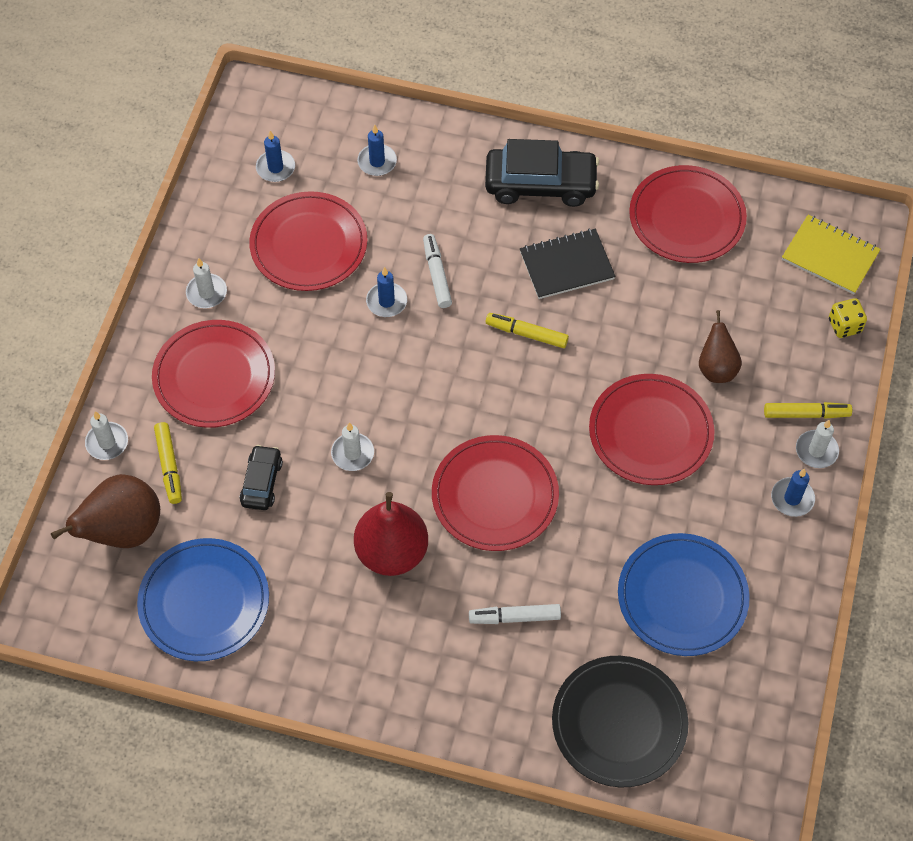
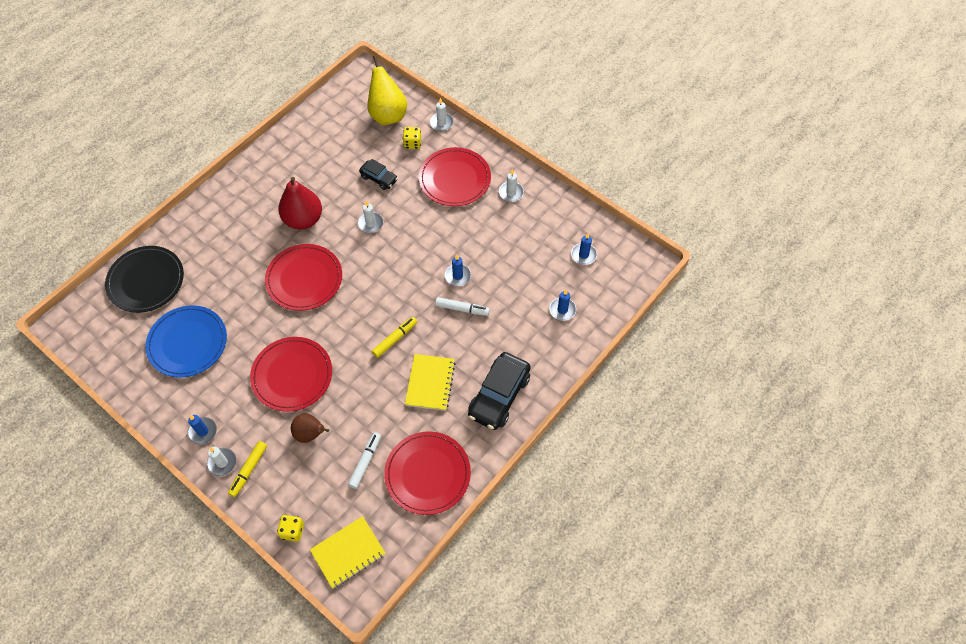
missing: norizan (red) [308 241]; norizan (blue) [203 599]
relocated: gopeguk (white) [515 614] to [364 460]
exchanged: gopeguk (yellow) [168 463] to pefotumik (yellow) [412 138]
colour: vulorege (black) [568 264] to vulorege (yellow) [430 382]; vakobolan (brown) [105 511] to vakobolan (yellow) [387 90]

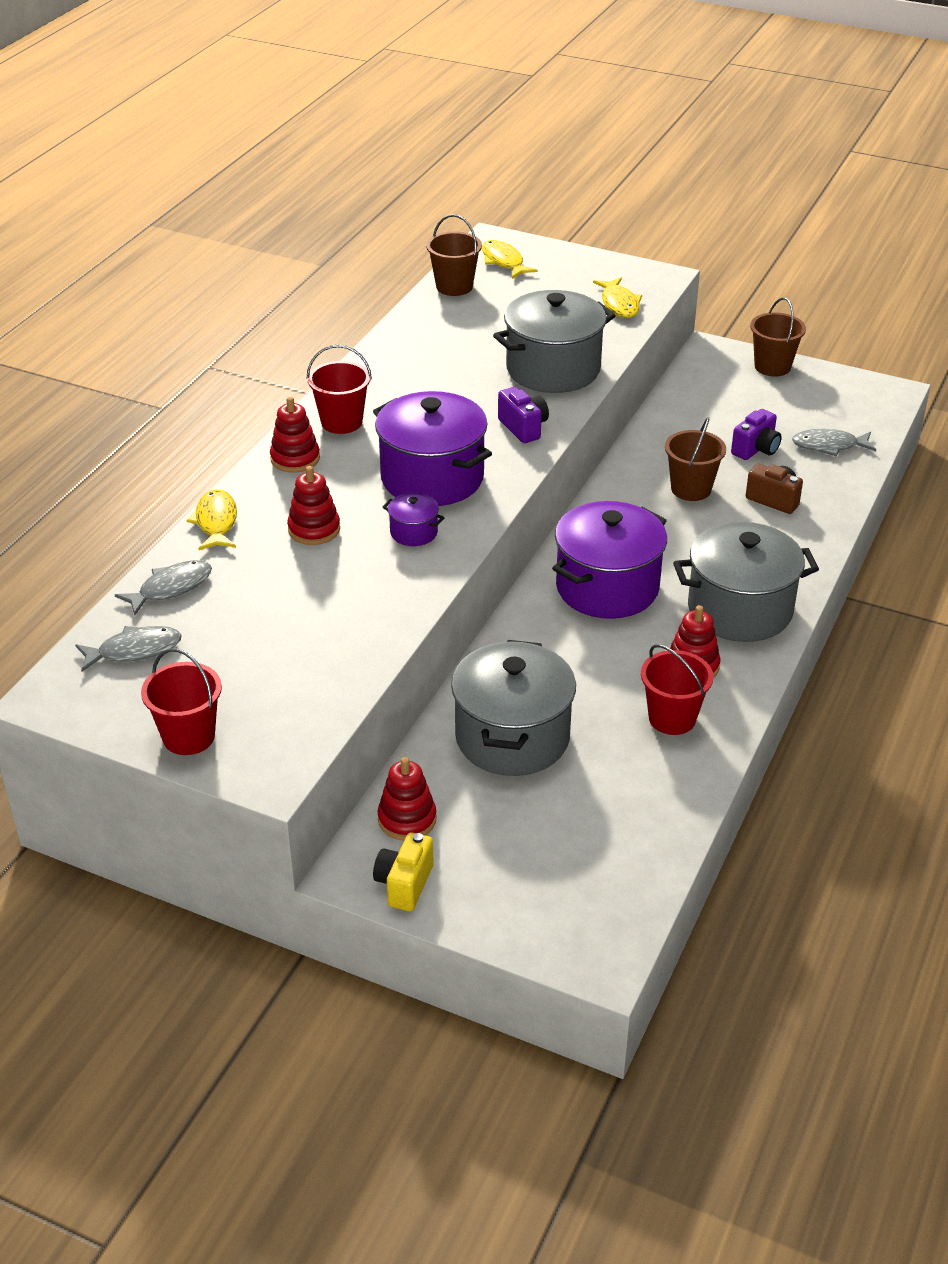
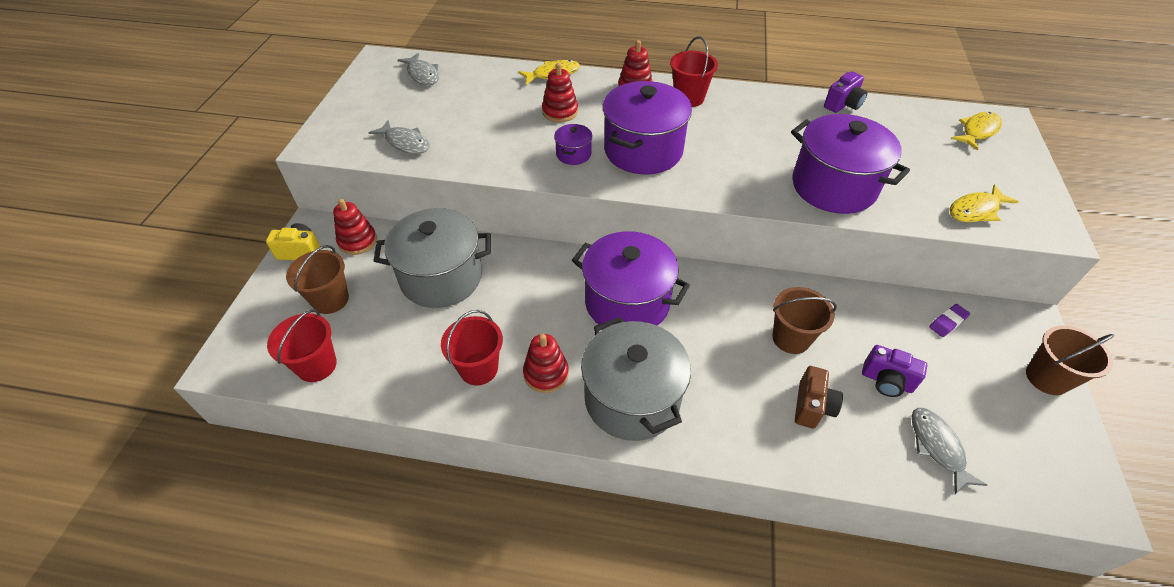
appeared: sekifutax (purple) [949 320]
relocated: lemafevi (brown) [454 255] to [317 279]; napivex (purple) [523 415] to [845 92]; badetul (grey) [163 587] to [399 137]; lemafevi (red) [181 701] to [302 346]
colour: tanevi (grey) [554 341] to tanevi (purple) [850 164]

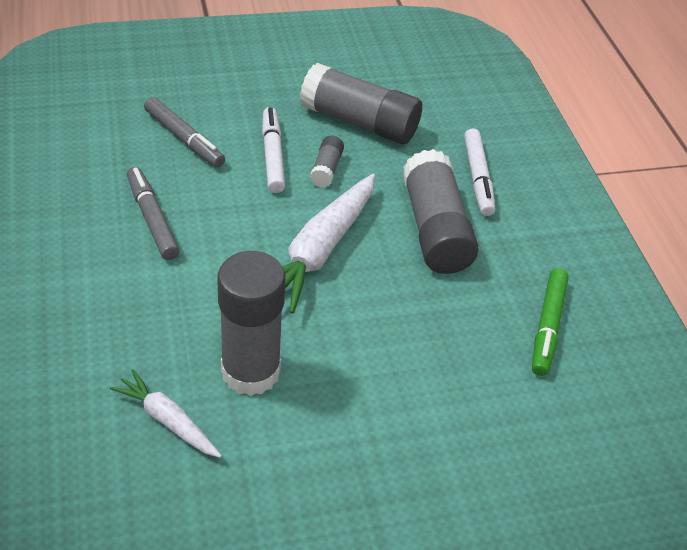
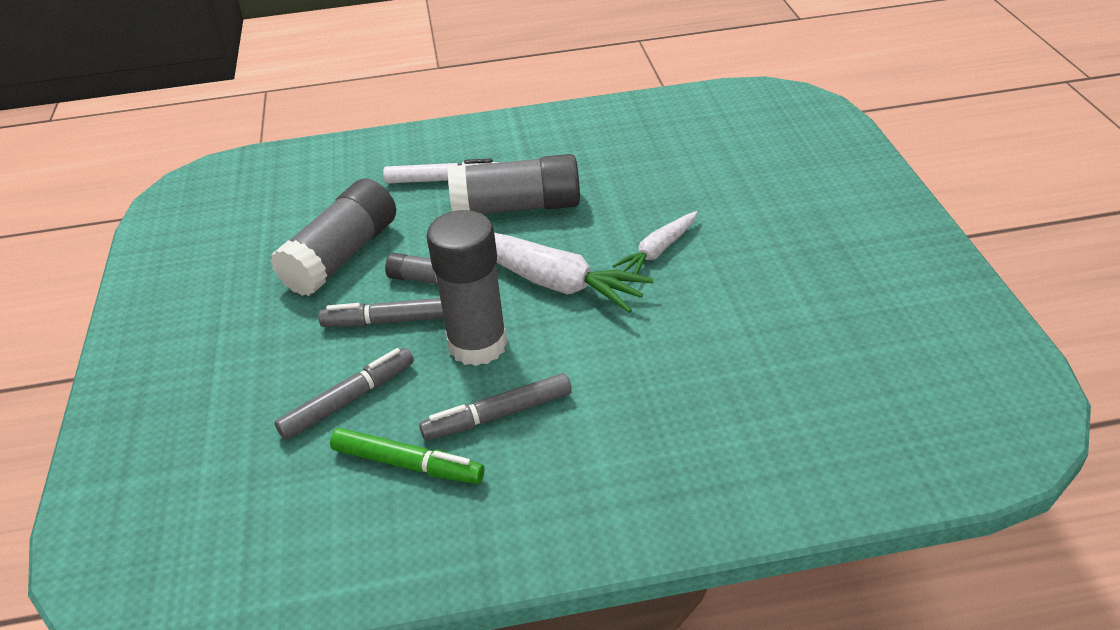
relocated: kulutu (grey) [251 323] to [466 288]; gopeguk (green) [550 322] to [407 456]; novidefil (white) [166 413] to [655 242]
colour: gopeguk (white) [273 150] to gopeguk (grey) [381 312]

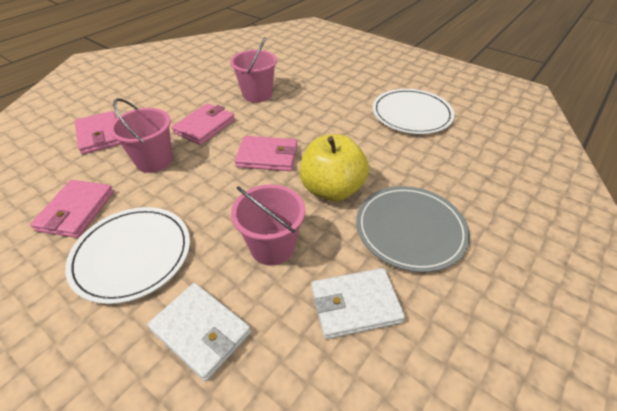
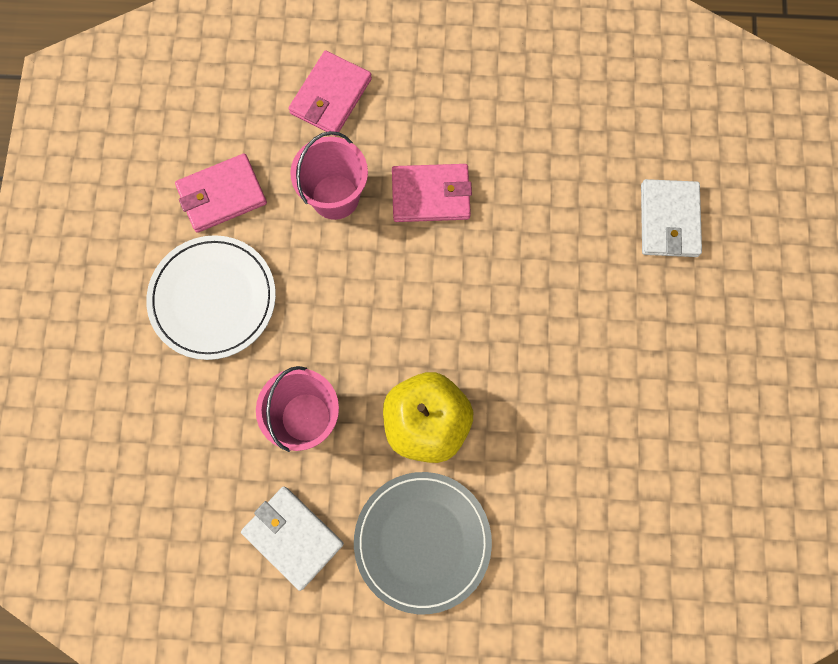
missing: lemafevi (pink) [253 70]; norizan (white) [413 111]; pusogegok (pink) [266 153]
relocated: pusogegok (white) [199 332] to [671 218]

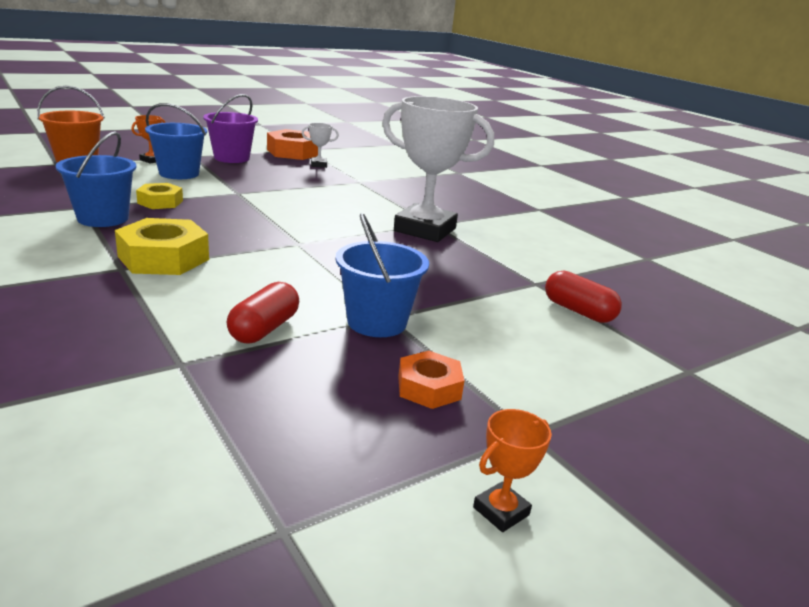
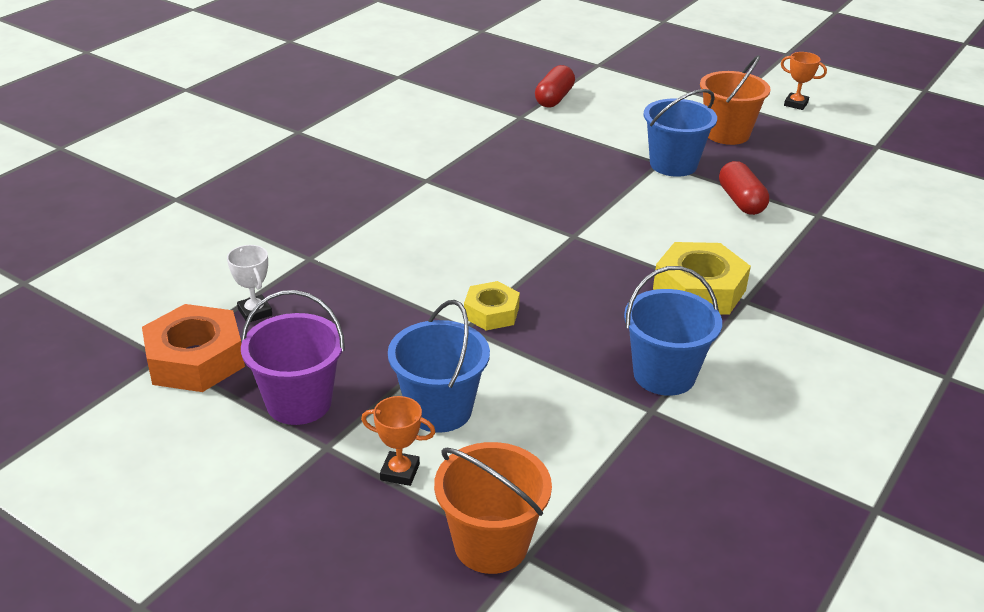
missing: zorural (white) [438 169]
relocated: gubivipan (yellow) [159 196] to [492 305]
exchanged: gubivipan (orange) [431 380] to lemafevi (orange) [735 100]
spun: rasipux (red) [263 313] = [744 188] 75 degrees clockwise

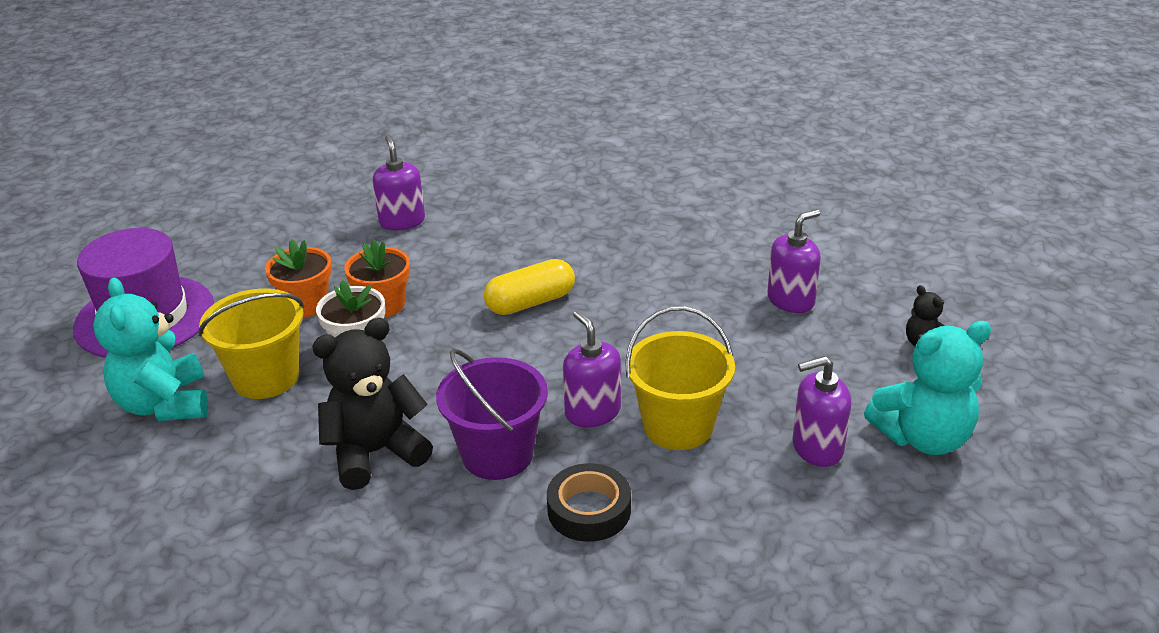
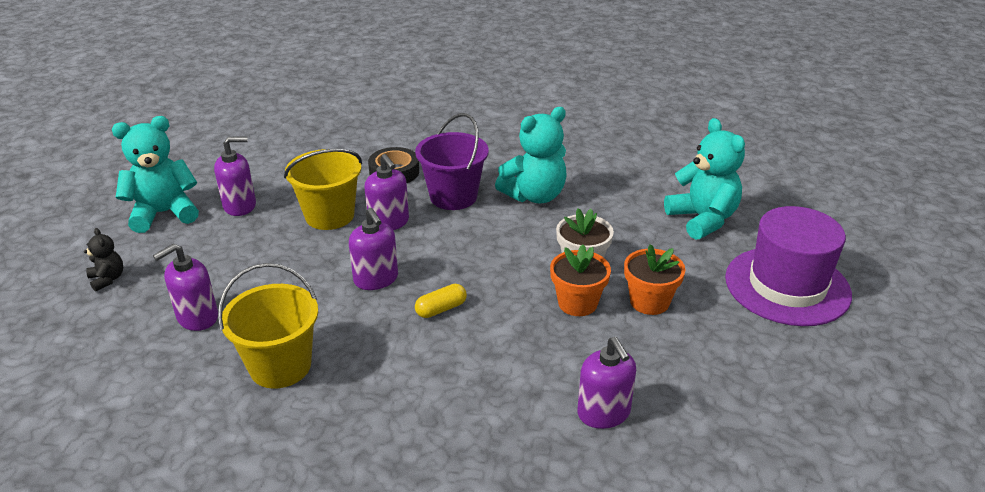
appeared: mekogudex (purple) [373 249]
relocated: lemafevi (yellow) [251 344] to [268 325]
colour: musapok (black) [372 404] to musapok (turquoise) [531 155]
size: rasipux (yellow) [529 287] = [441 301] x0.62

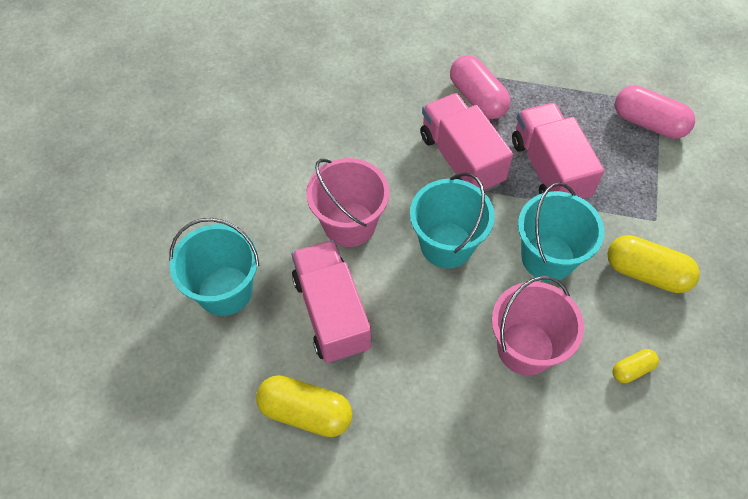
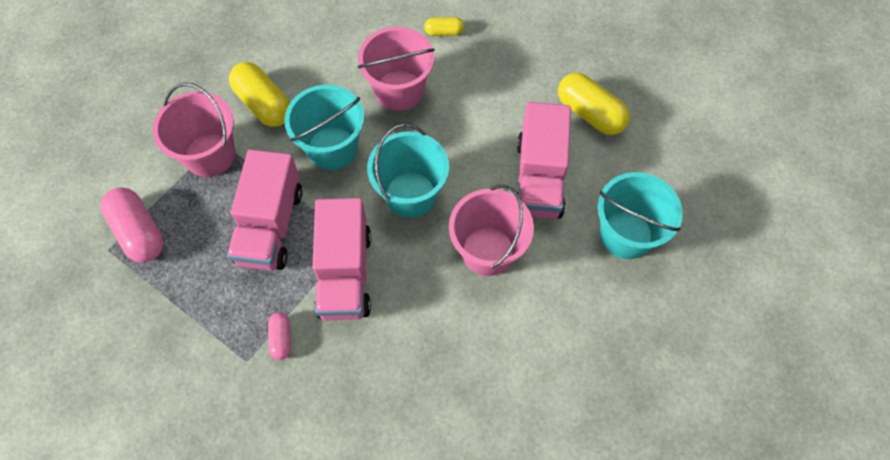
appeared: lemafevi (pink) [194 130]
relocated: rasipux (yellow) [635 366] to [444 26]
size: rasipux (pink) [480 87] = [279 336] x0.53

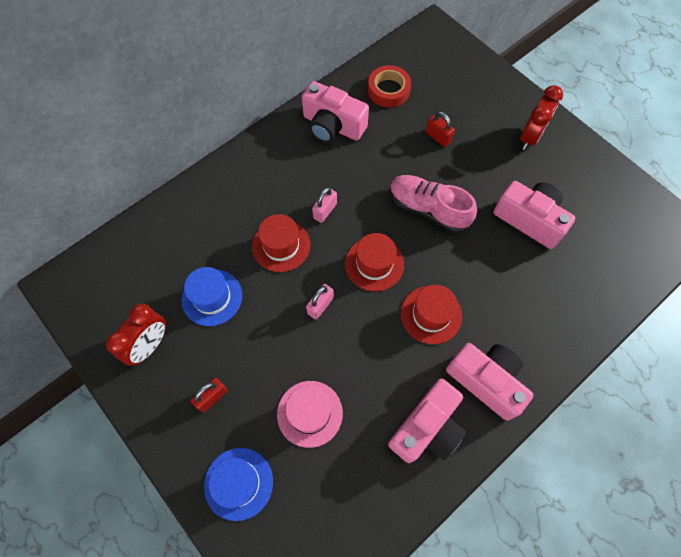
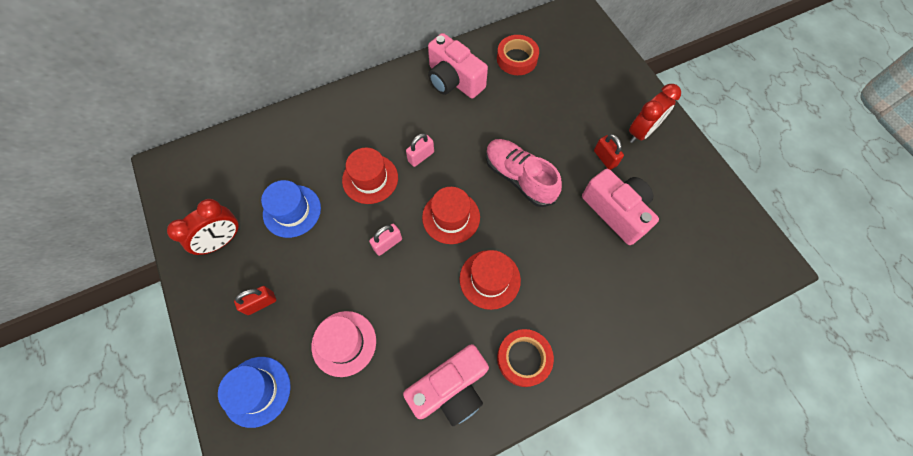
relocated: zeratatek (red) [440 129] to [609 152]
exchanged: napivex (pink) [490 382] to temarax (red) [525 358]

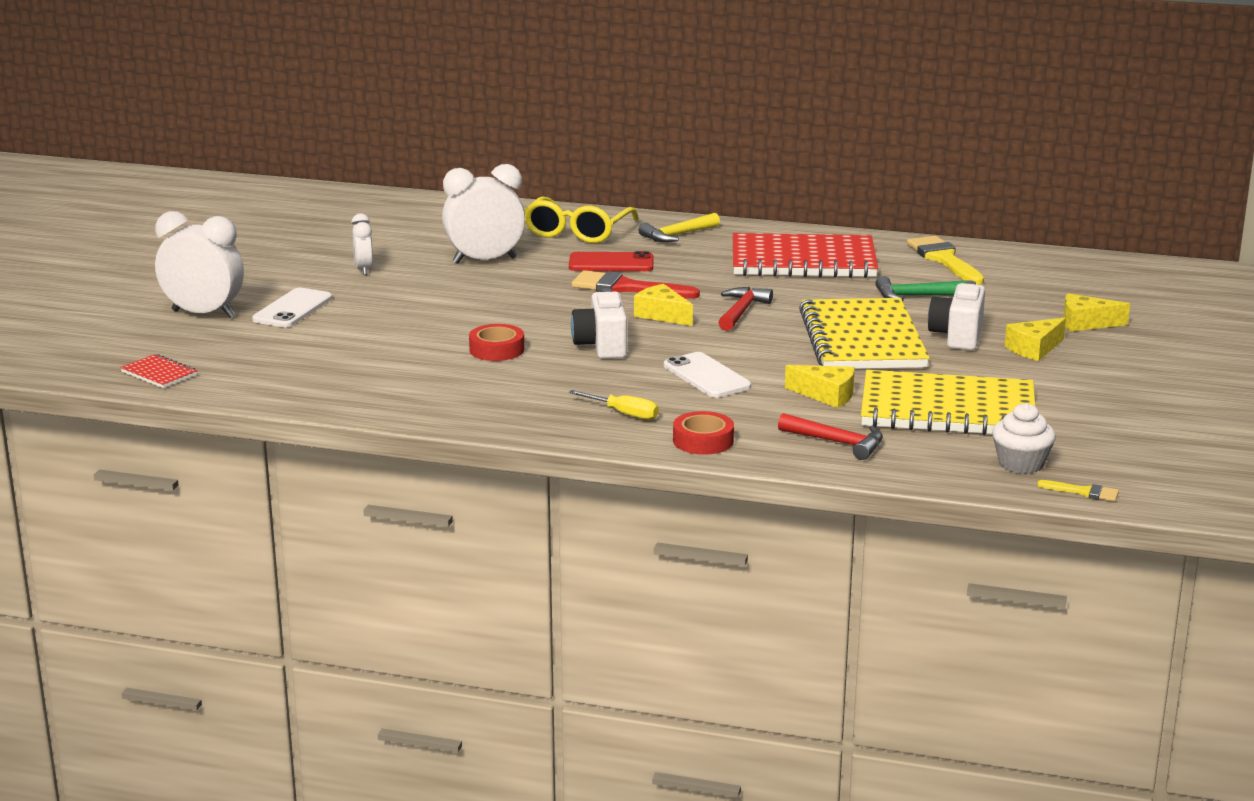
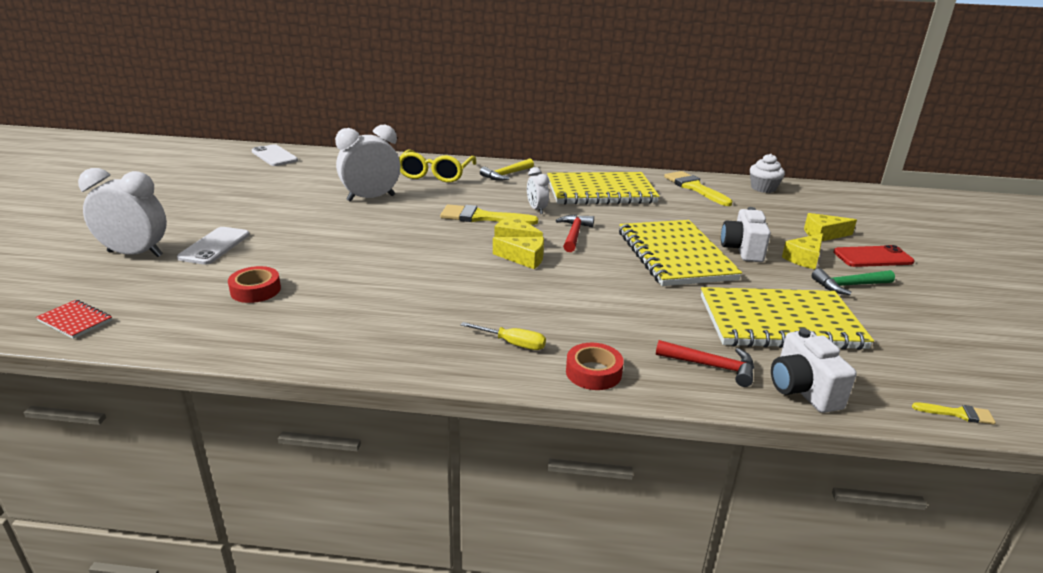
relocated: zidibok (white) [362 244] to [538 190]; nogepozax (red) [611 261] to [873 256]; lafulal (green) [921 288] to [853 281]; napivex (white) [599 323] to [814 370]; temarax (red) [496 342] to [254 284]; nogepozax (white) [707 375] to [275 155]; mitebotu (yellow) [820 386] to [518 253]; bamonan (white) [1024 438] to [767 173]
colour: vulorege (red) [805 255] to vulorege (yellow) [603 188]; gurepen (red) [636 284] to gurepen (yellow) [489 214]

